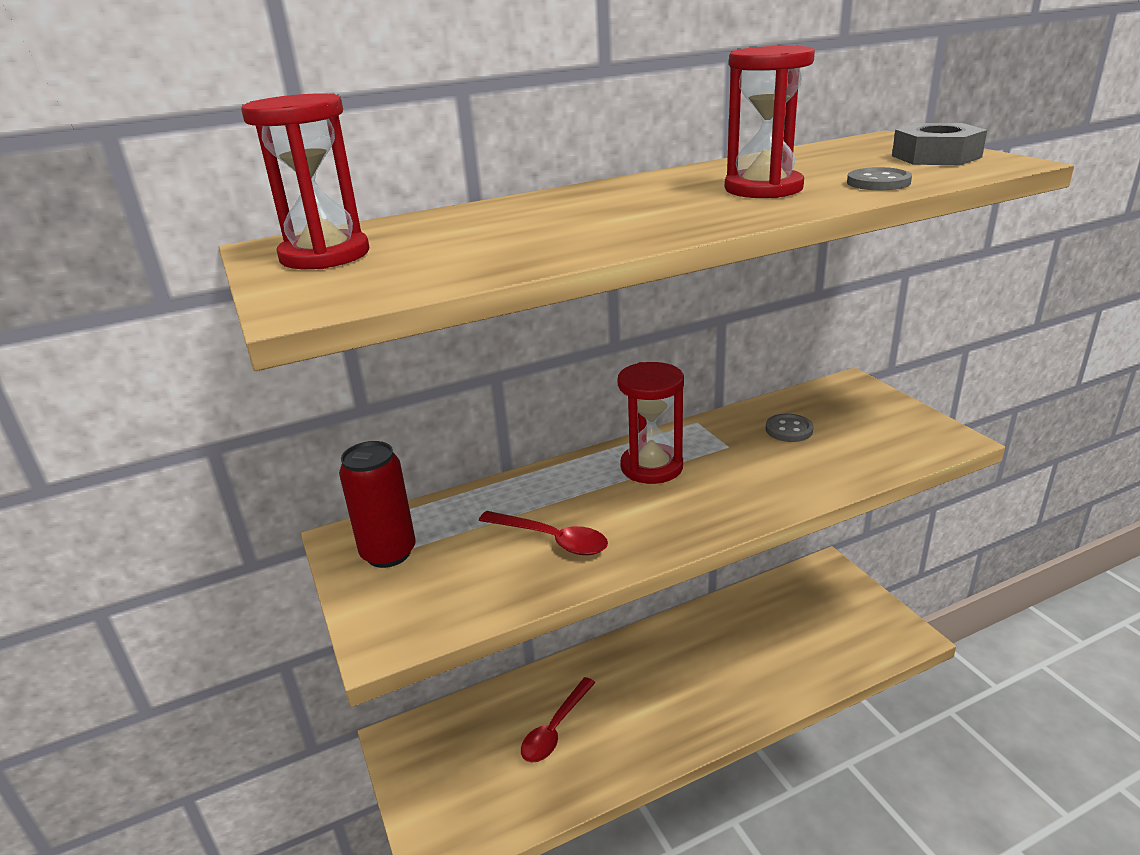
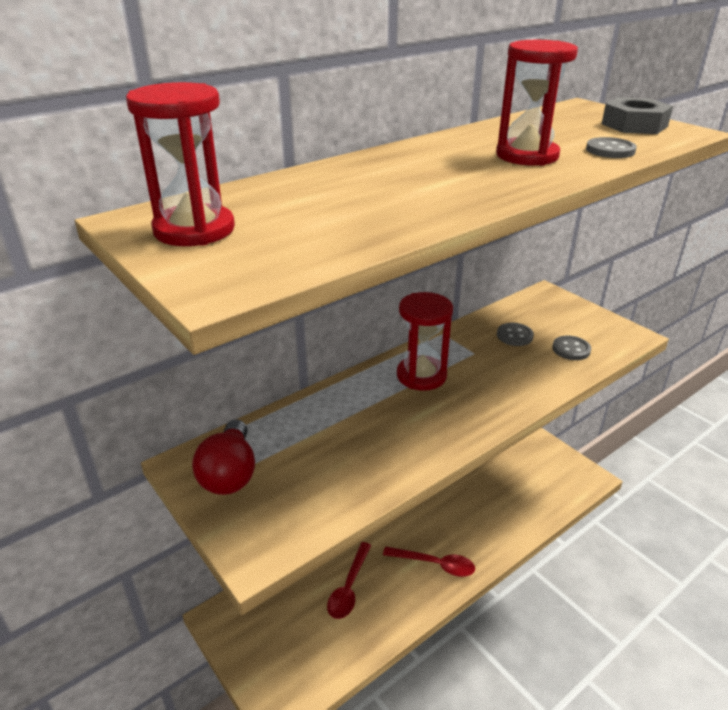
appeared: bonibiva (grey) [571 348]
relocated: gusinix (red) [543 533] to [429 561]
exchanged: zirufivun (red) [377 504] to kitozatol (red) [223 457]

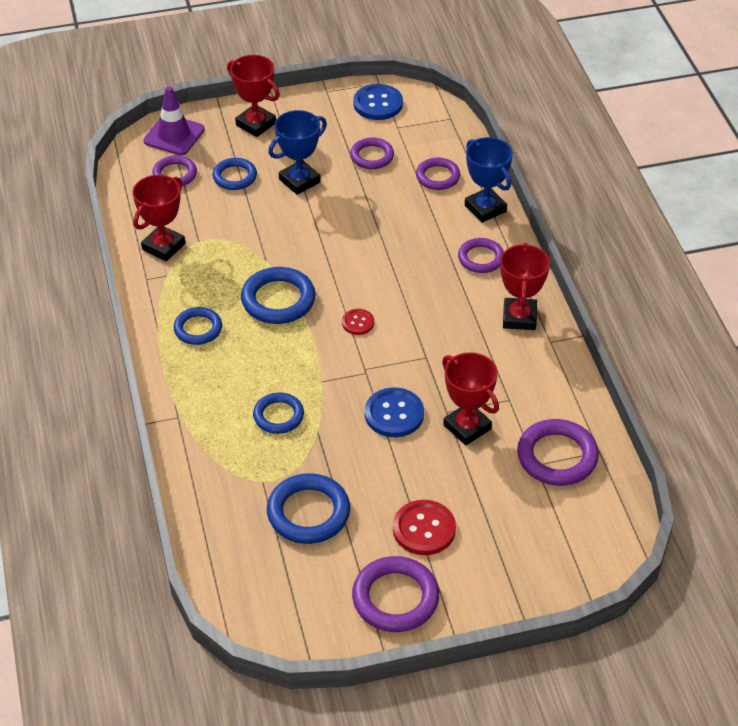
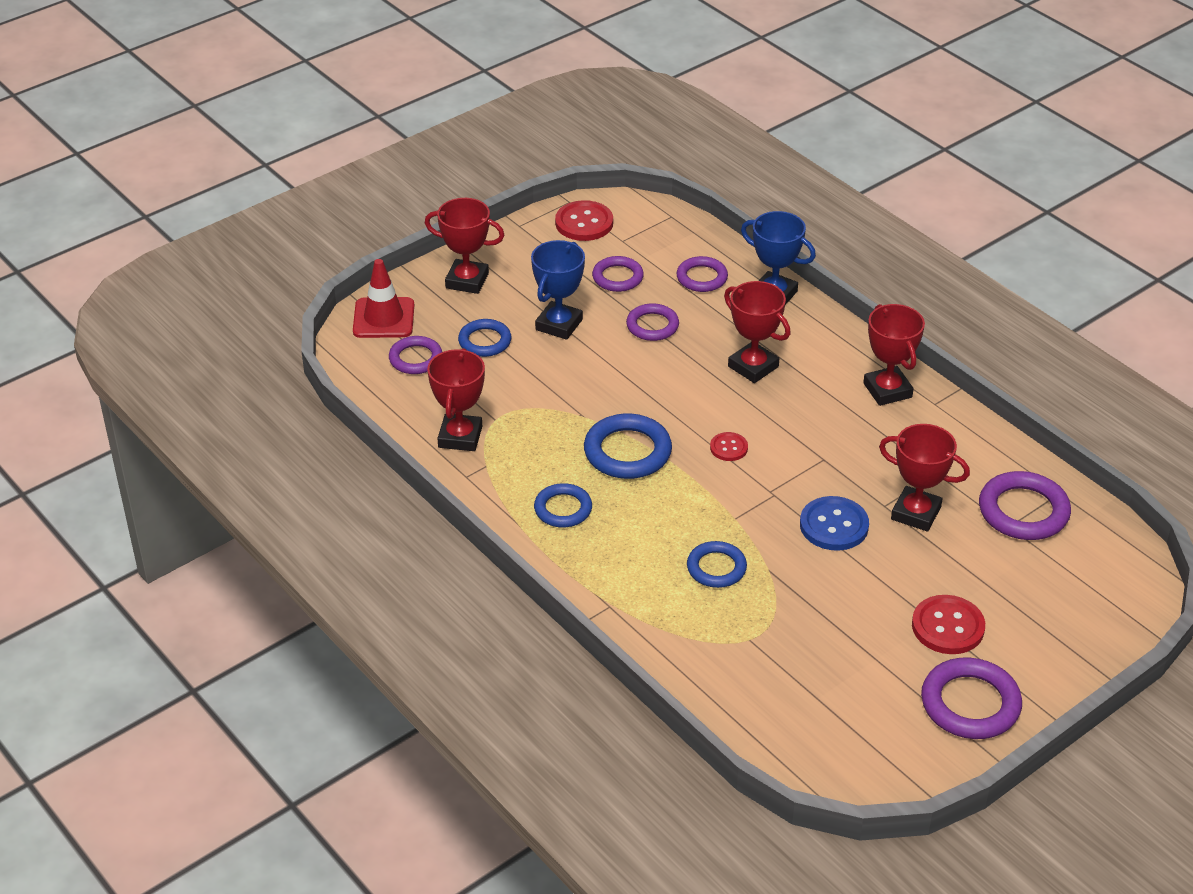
missing: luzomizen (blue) [308 508]
appeared: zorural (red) [757 332]
relocated: luzomizen (purple) [481 255] to [652 322]
colour: bonibiva (blue) [378 102] to bonibiva (red) [584 220]; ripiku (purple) [174 120] to ripiku (red) [383 298]

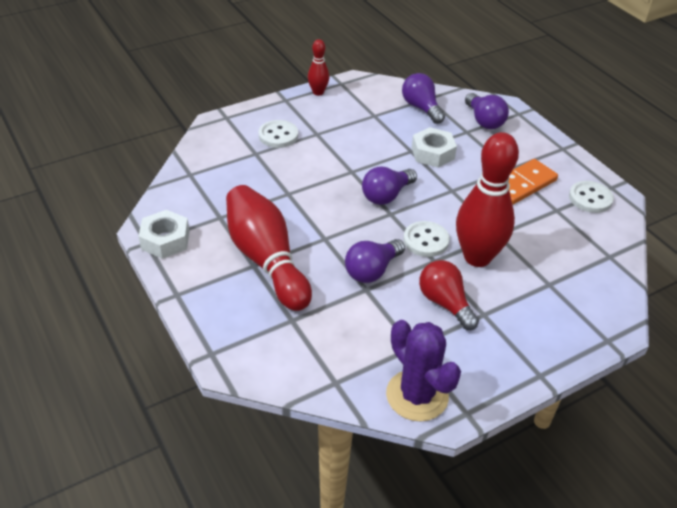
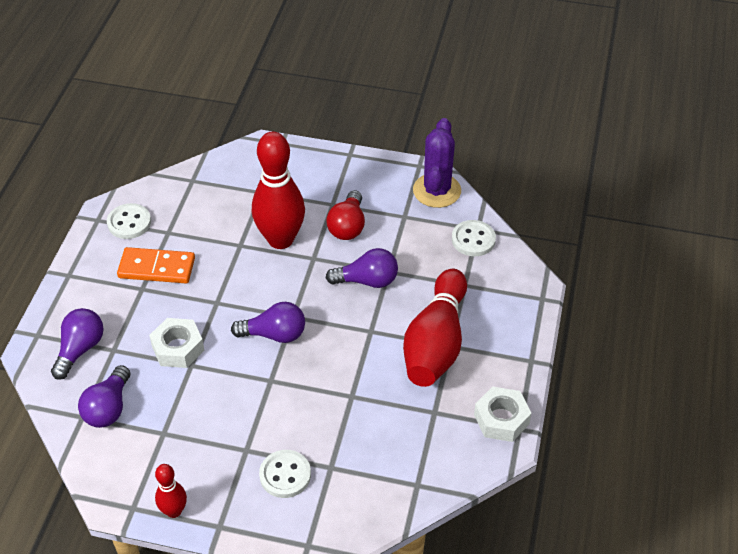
relocated: bonibiva (white) [426 239] to [474 238]

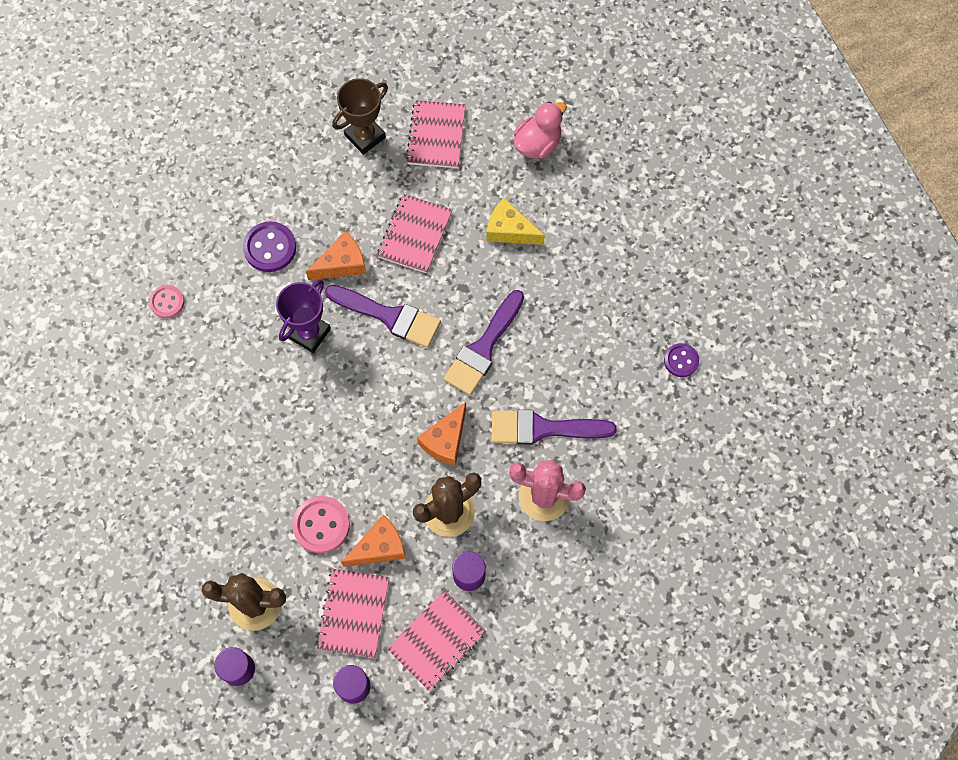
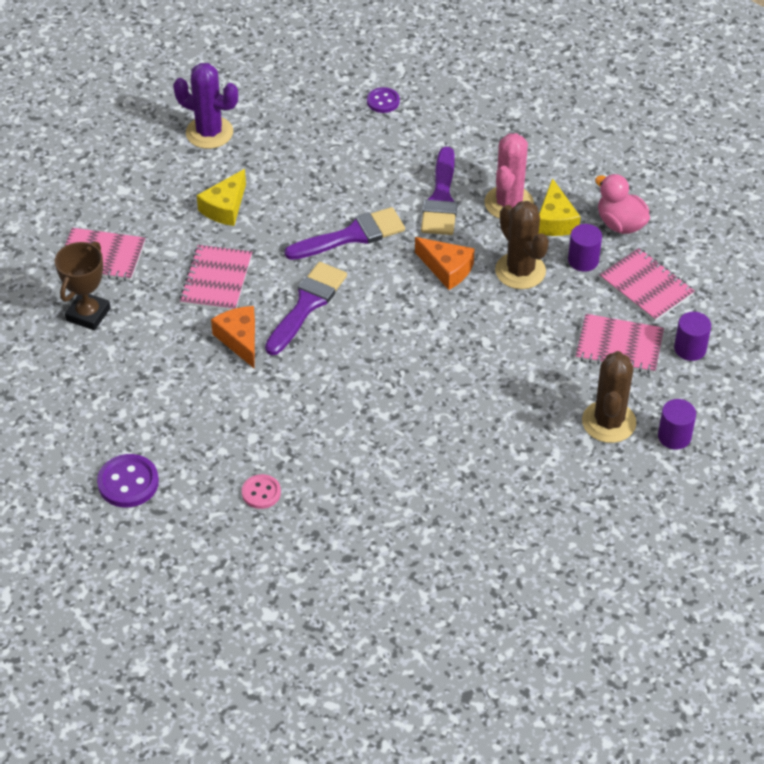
missing: zorural (purple) [303 316]; bonibiva (pink) [321 524]; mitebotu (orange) [373 540]
appeared: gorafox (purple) [205 106]; mitebotu (yellow) [560 207]
relocated: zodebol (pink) [540 130] to [622 204]; bonibiva (purple) [269 246] to [128 480]
spun: zorural (brown) [360 116] = [82 285] 60 degrees clockwise; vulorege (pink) [414 233] = [215 277] 75 degrees clockwise; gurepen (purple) [483 342] = [344 233] 60 degrees counterclockwise

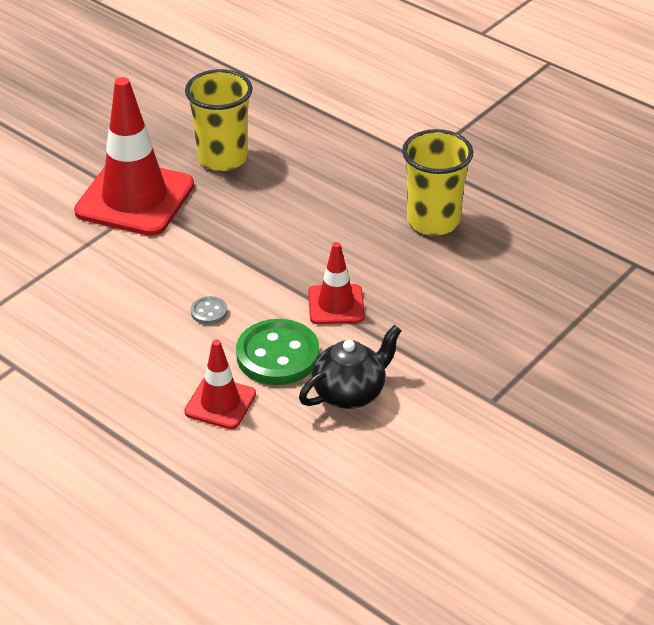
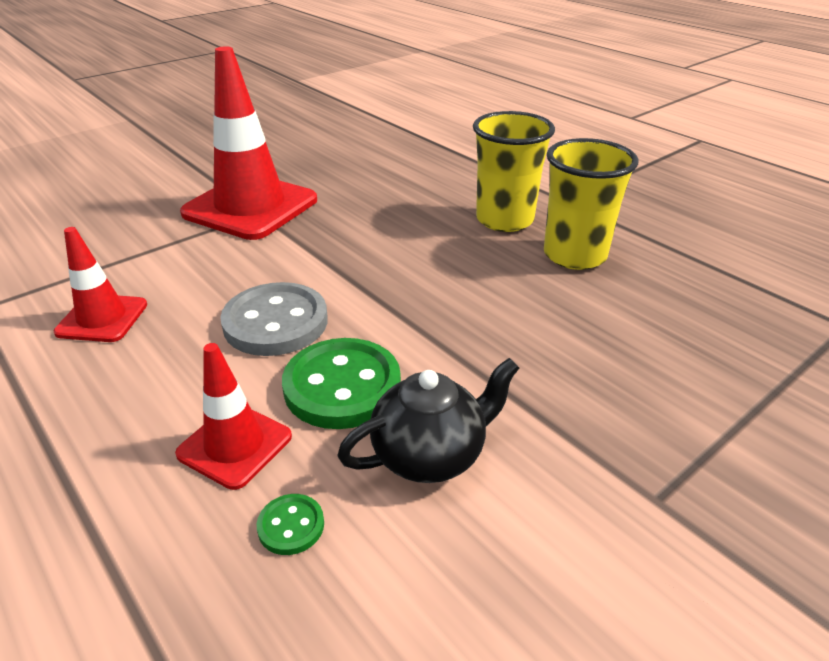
appeared: bonibiva (green) [290 524]
relocated: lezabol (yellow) [219 120] to [514 171]; ripiku (red) [336 283] to [100 284]
size: bonibiva (grey) [209 310] = [274 319] x2.21

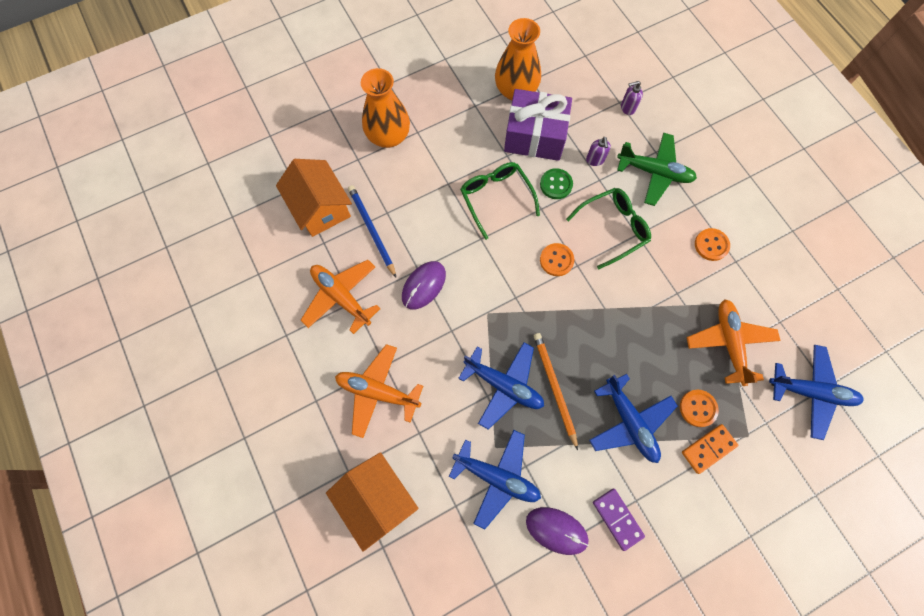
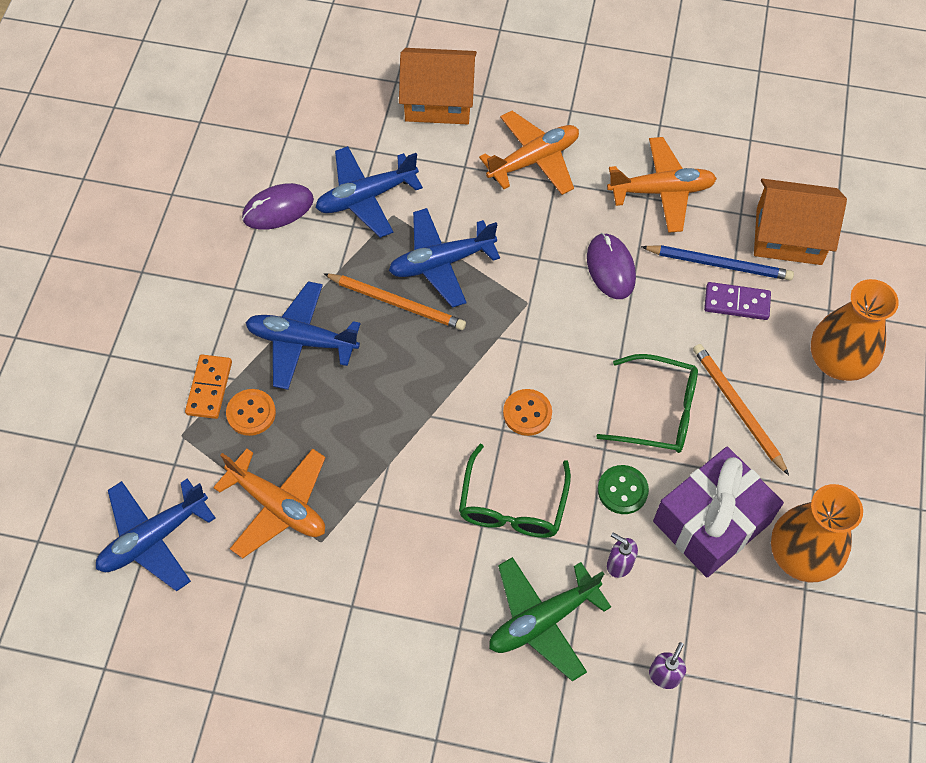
missing: bonibiva (orange) [712 244]
appeared: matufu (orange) [741 409]
relocated: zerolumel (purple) [619 520] to [737 301]

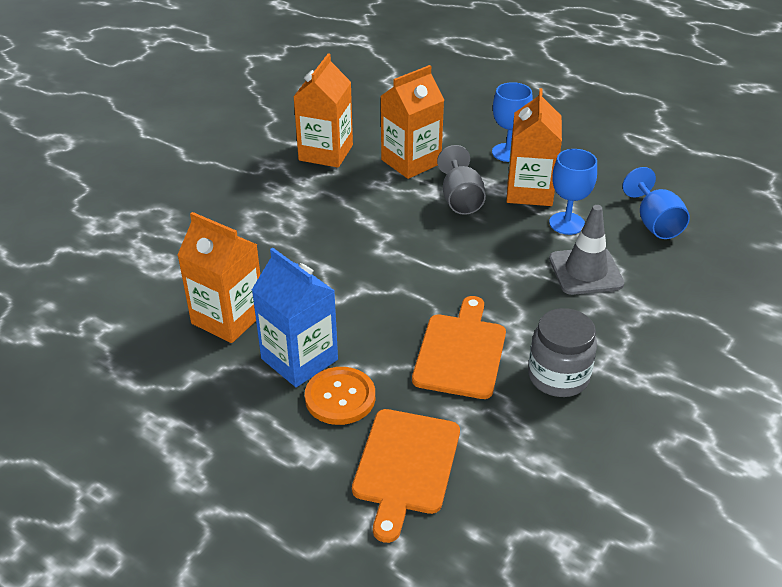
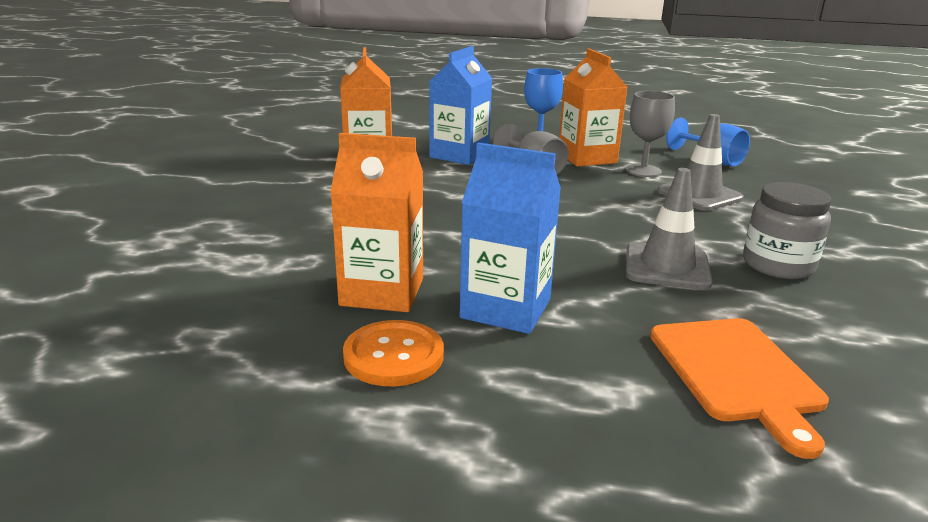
relocated: bonibiva (orange) [340 396] to [393 353]
exchanged: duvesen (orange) [459 347] to ripiku (grey) [669 229]
colour: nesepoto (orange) [412 122] to nesepoto (blue) [460 105]; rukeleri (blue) [573 192] to rukeleri (grey) [650 134]

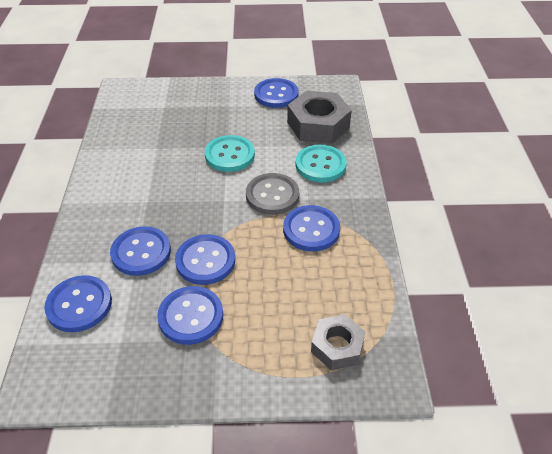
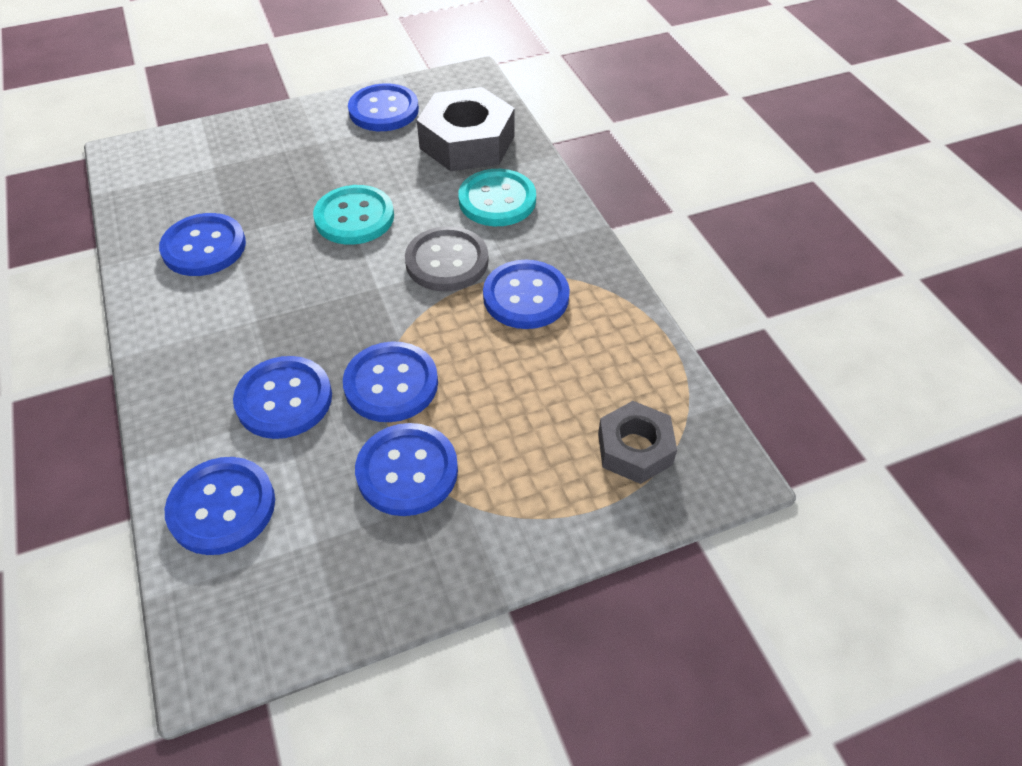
appeared: bonibiva (blue) [202 244]

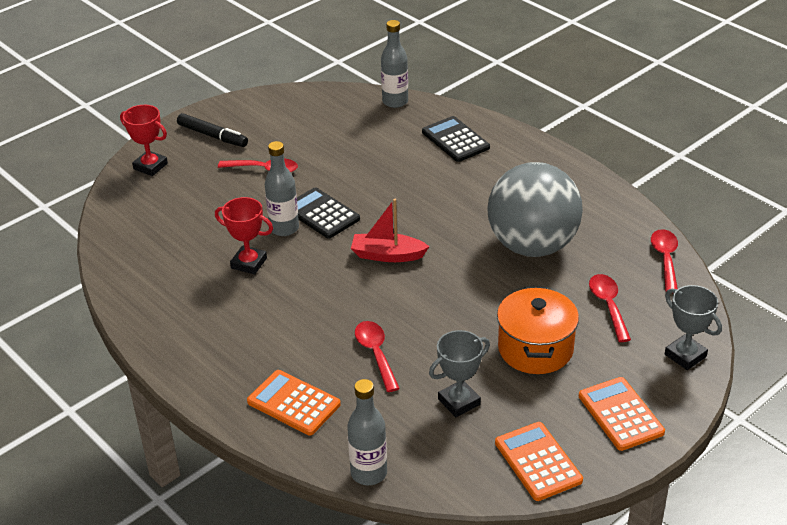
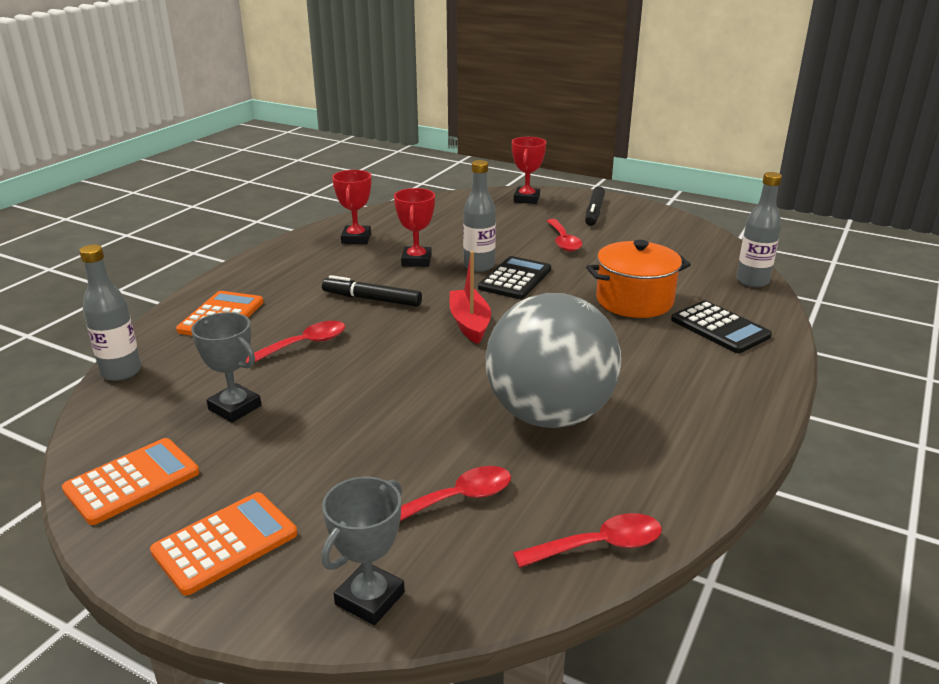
appeared: zorural (red) [351 207]; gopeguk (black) [372 291]
relocated: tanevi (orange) [538 330] to [638 279]
spun: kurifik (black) [456 139] = [721 327] 105 degrees clockwise

